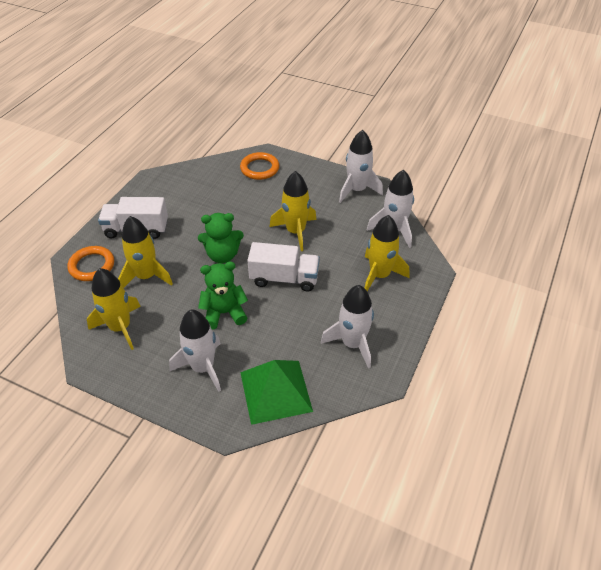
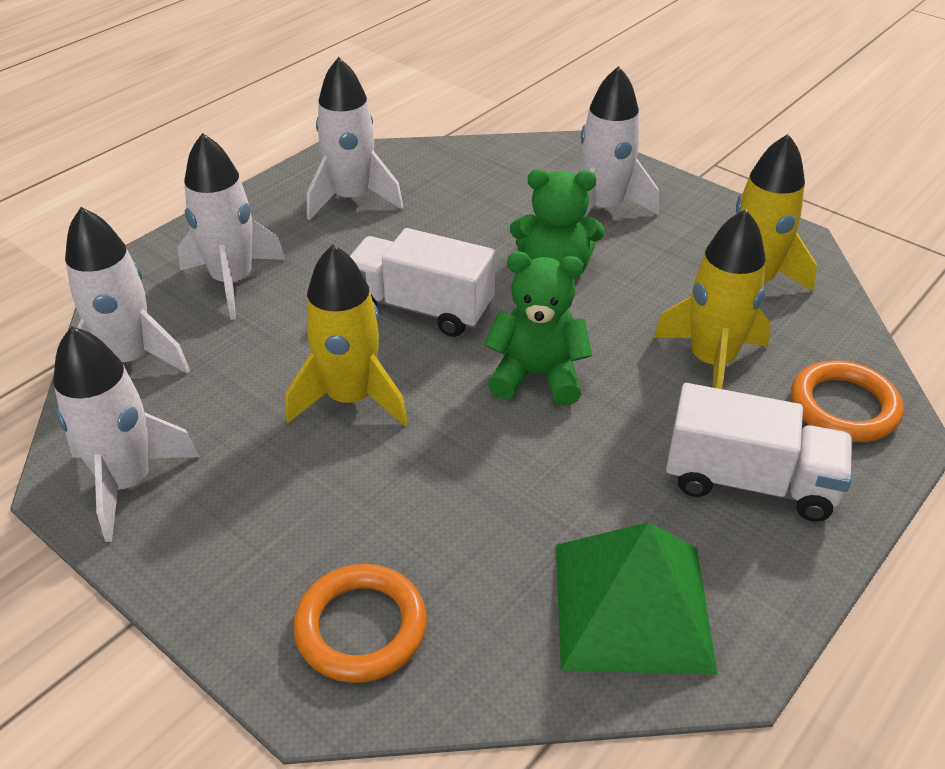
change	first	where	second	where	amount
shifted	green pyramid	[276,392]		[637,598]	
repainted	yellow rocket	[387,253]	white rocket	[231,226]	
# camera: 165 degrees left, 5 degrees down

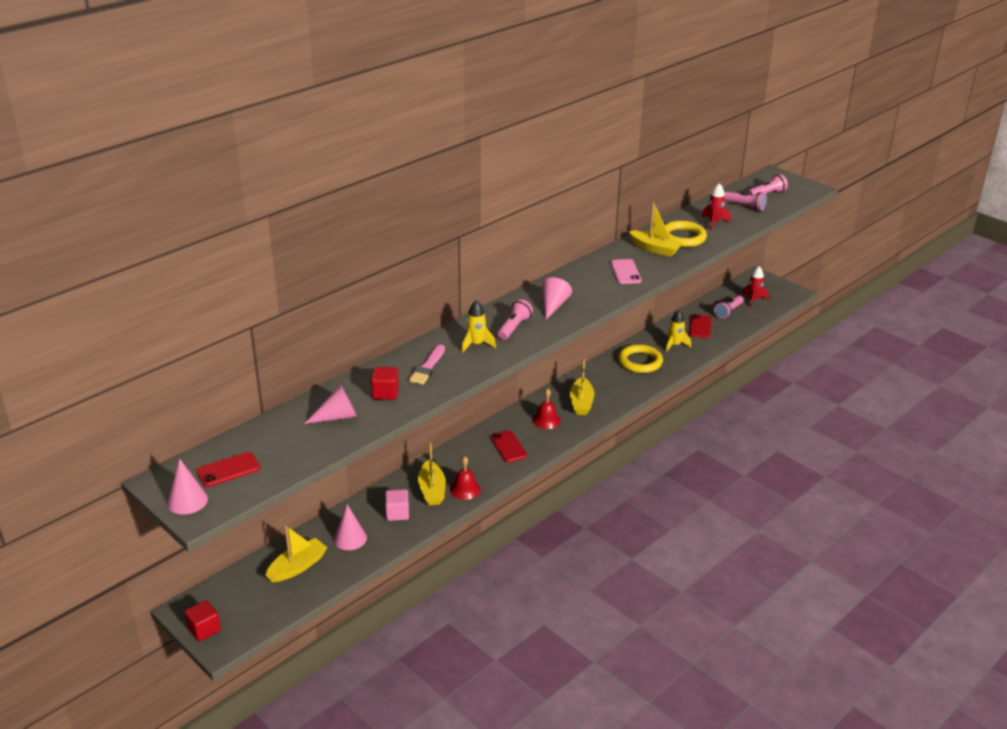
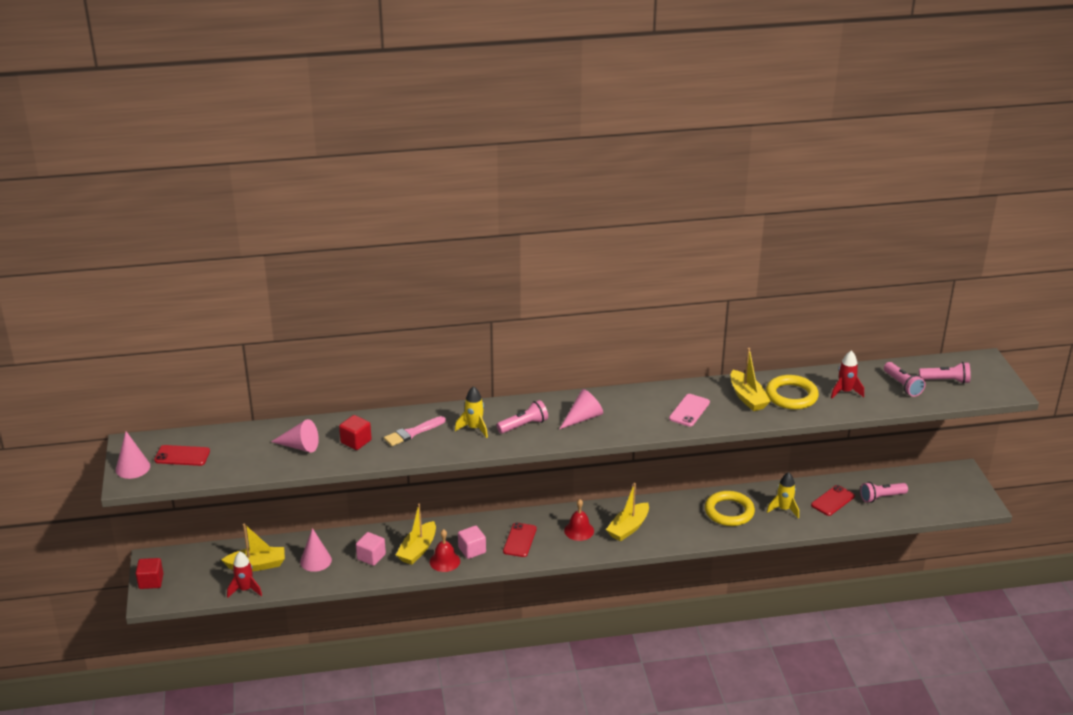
change	first	where	second	where	amount
new			pink cube	[472,542]	
shifted	red rocket	[755,287]		[244,575]	
# camera: 35 degrees right, 0 degrees up

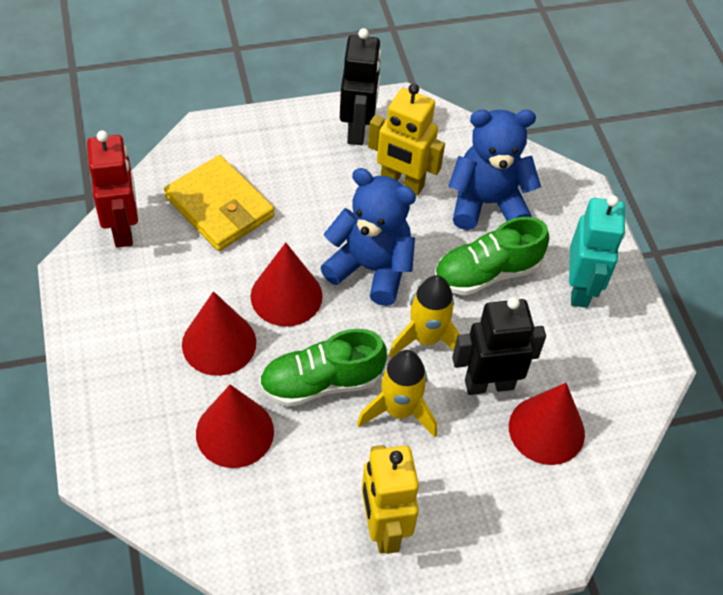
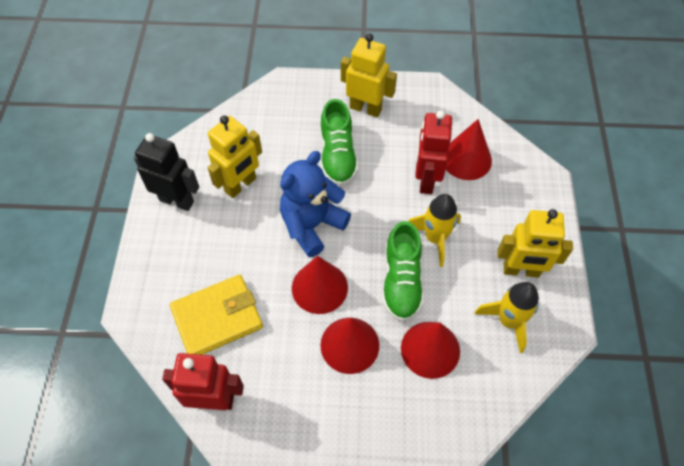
change	first	where	second	where	amount
gone	blue teddy bear	[494,170]			
shifted	yellow rocket	[424,316]		[507,317]	
repainted	black robot	[499,346]	red robot	[433,152]	
repainted	turquoise robot	[597,251]	yellow robot	[369,75]	
# camera: 70 degrees left, 5 degrees up

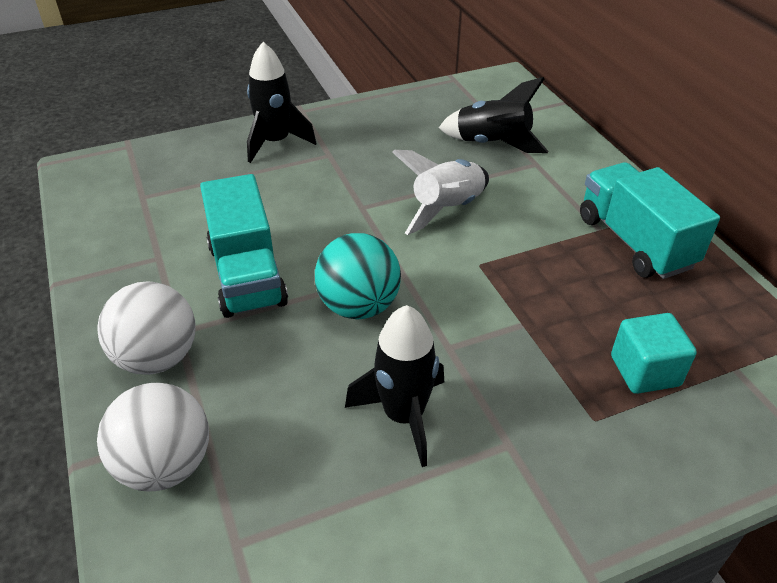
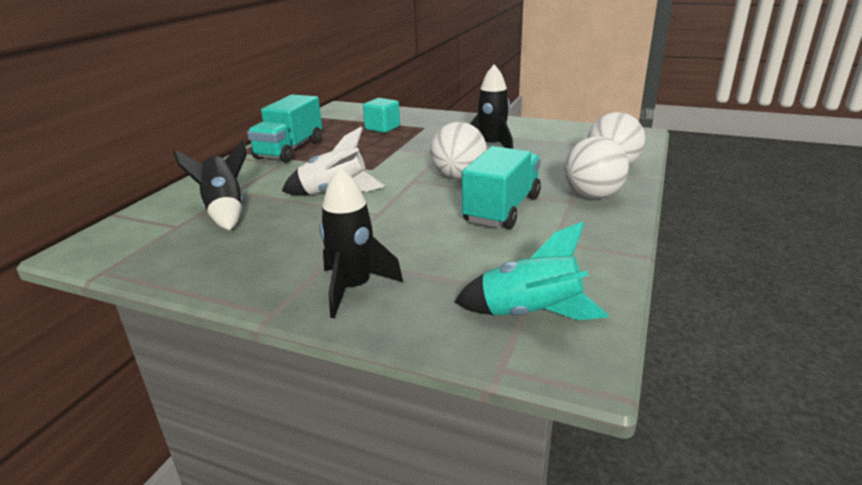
change	first	where	second	where	amount
new			turquoise rocket	[532,271]	
repainted	turquoise ball	[358,276]	white ball	[458,150]	
# camera: 135 degrees left, 15 degrees down

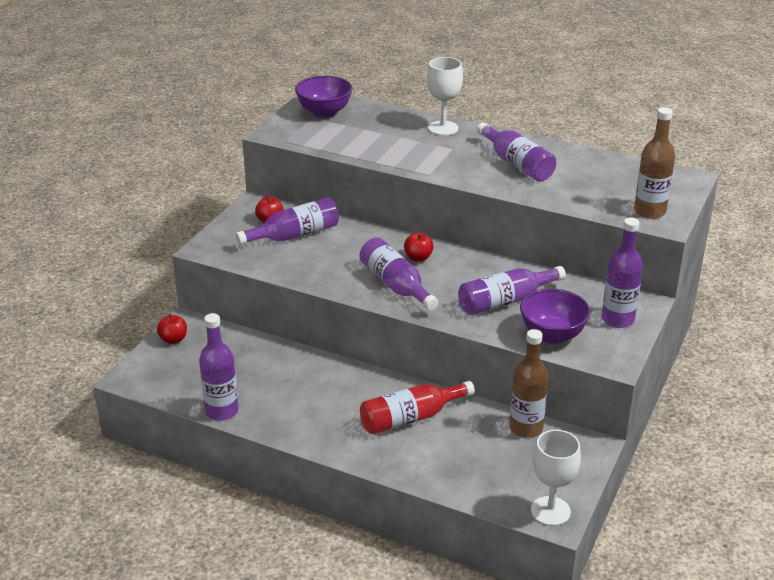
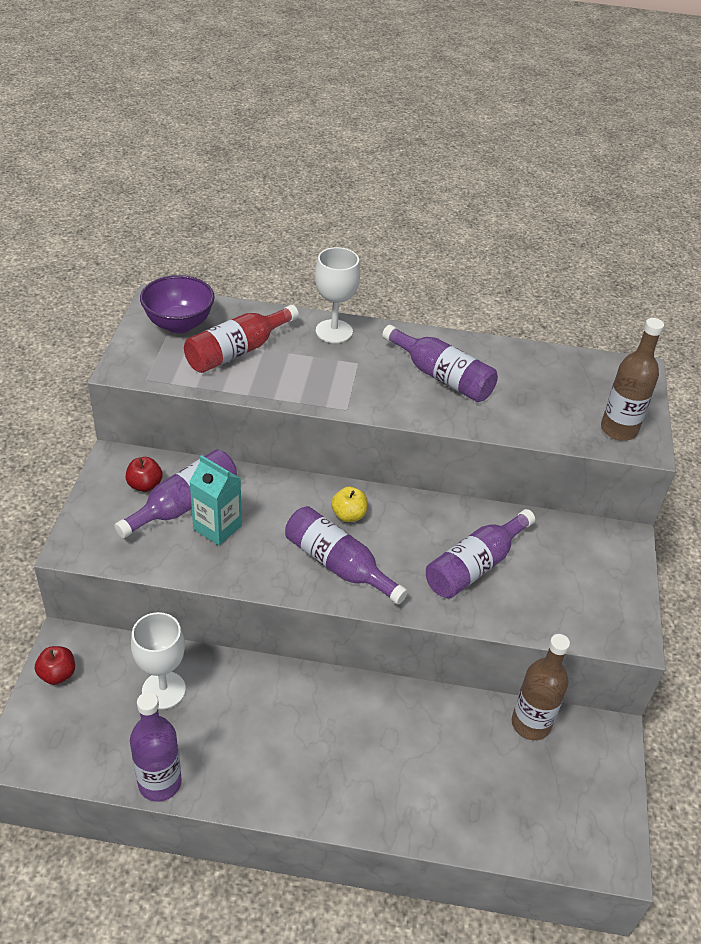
change	first	where	second	where	amount
gone	purple bowl	[555,316]			
gone	purple bottle	[622,273]			
new			turquoise carton	[215,500]	
shifted	red bottle	[417,407]		[241,339]	
shifted	white goblet	[556,478]		[158,660]	
repainted	red apple	[419,247]	yellow apple	[349,504]	
# camera: 20 degrees left, 10 degrees up

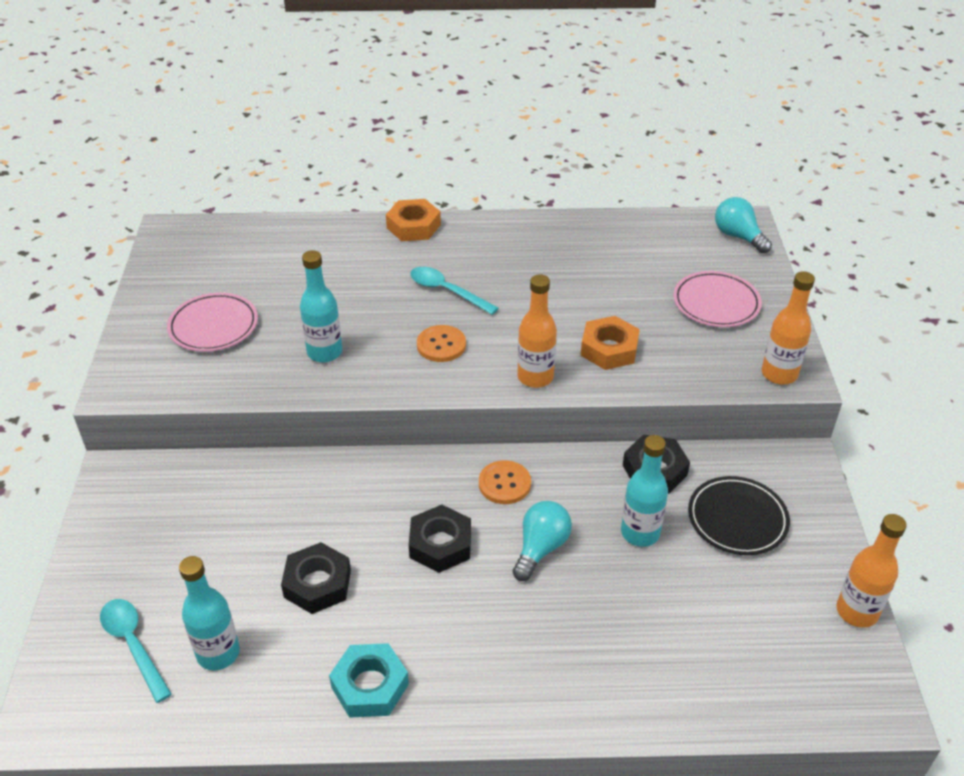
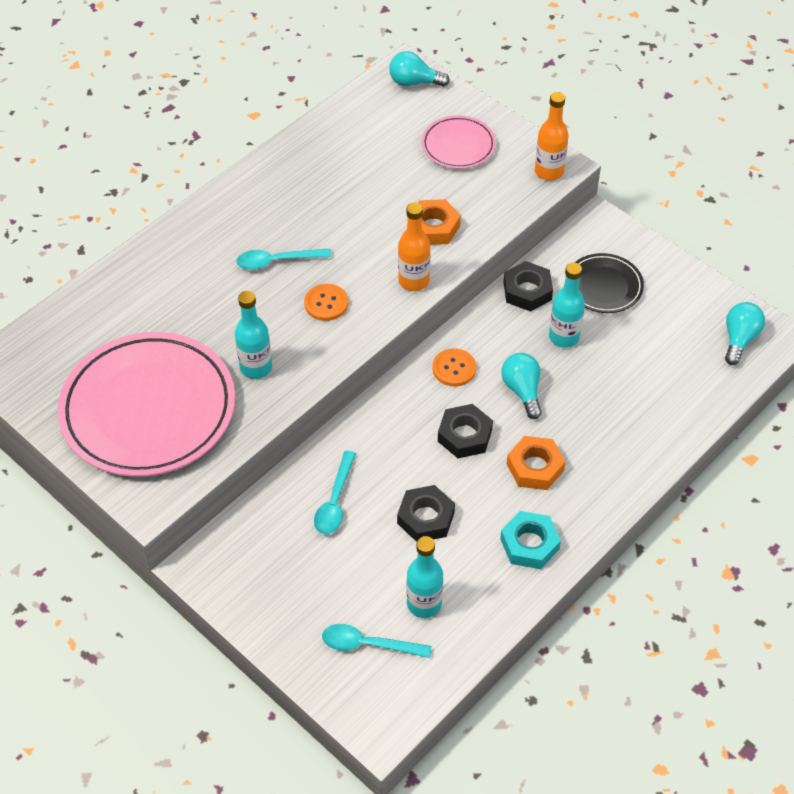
change	first	where	second	where	amount
gone	orange bottle	[871,571]			
new			turquoise spoon	[335,492]	
new			turquoise light bulb	[745,333]	
shifted	orange nut	[413,220]		[536,463]	
scaled	pink plate	[212,322]		[146,404]	x2.05
# camera: 45 degrees left, 10 degrees up

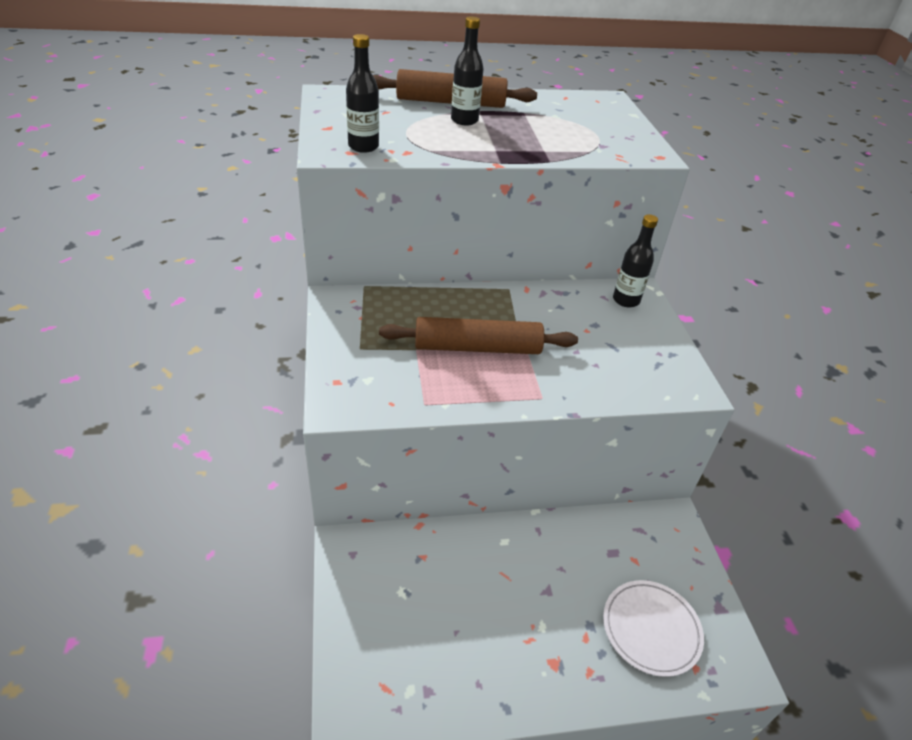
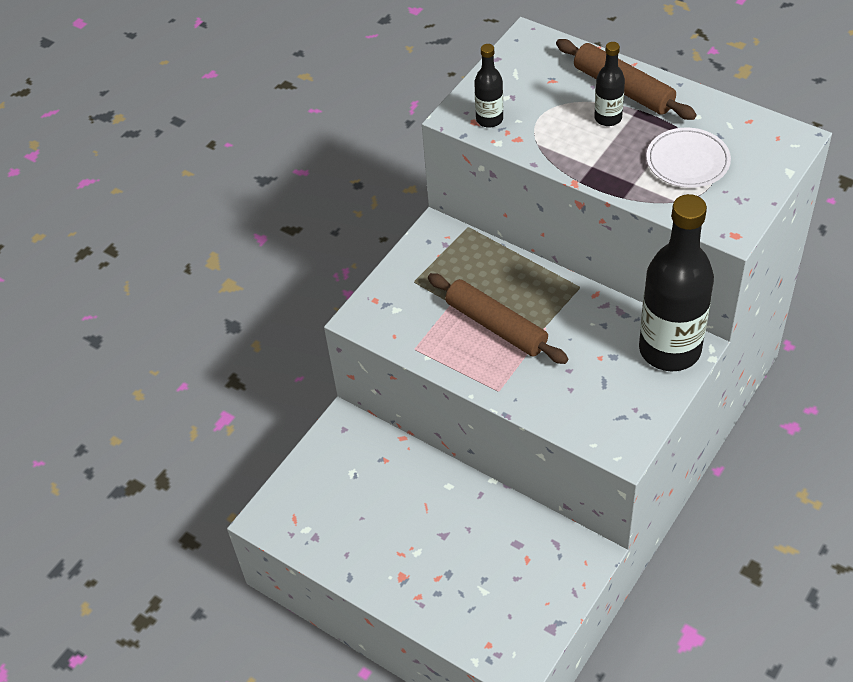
change	first	where	second	where	amount
shifted	white plate	[653,628]		[688,158]	
scaled	black bottle	[635,260]		[676,282]	x2.21
# camera: 50 degrees right, 10 degrees up

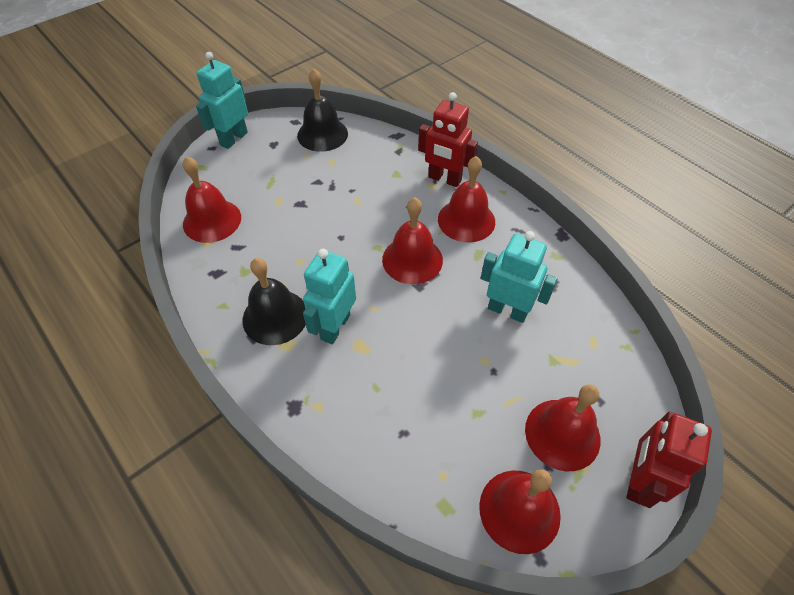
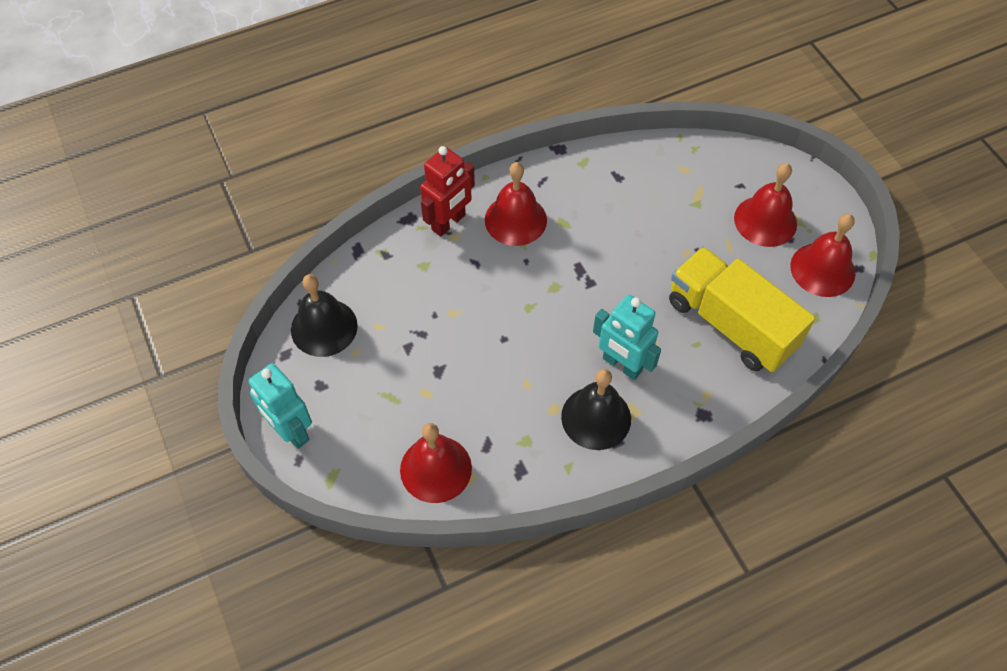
change	first	where	second	where	amount
gone	red bell	[412,240]			
gone	turquoise robot	[519,277]			
gone	red robot	[669,459]			
new			yellow truck	[742,309]	
# camera: 75 degrees left, 5 degrees up

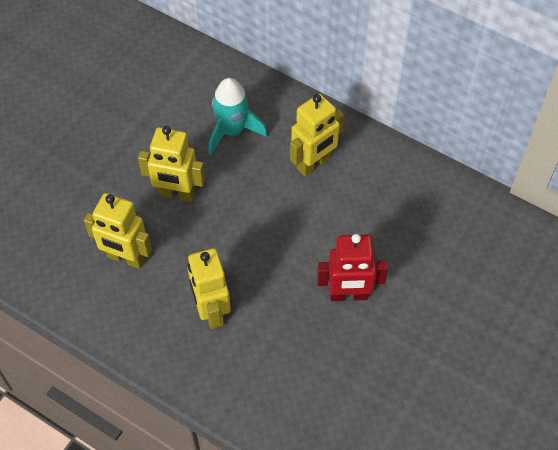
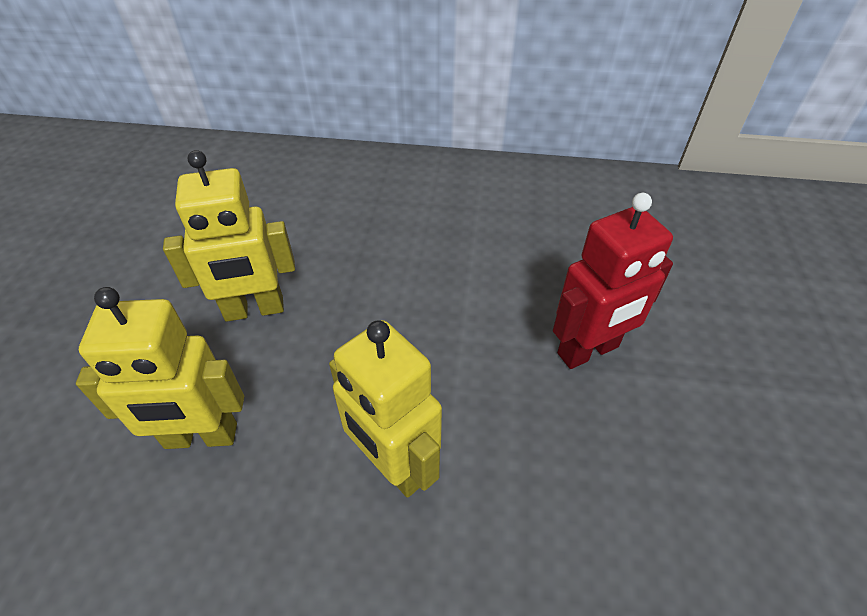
change	first	where	second	where	amount
gone	turquoise rocket	[238,116]			
gone	yellow robot	[317,135]			
# camera: 25 degrees left, 10 degrees down

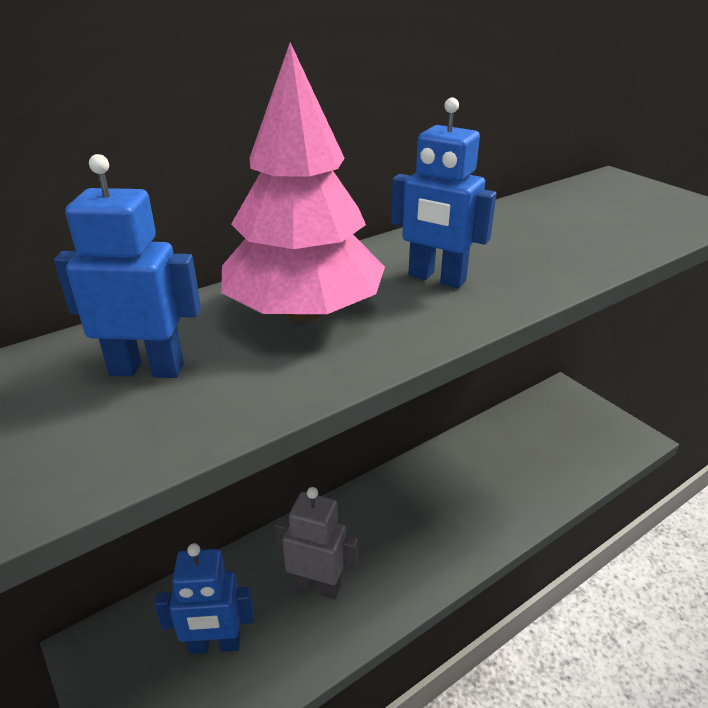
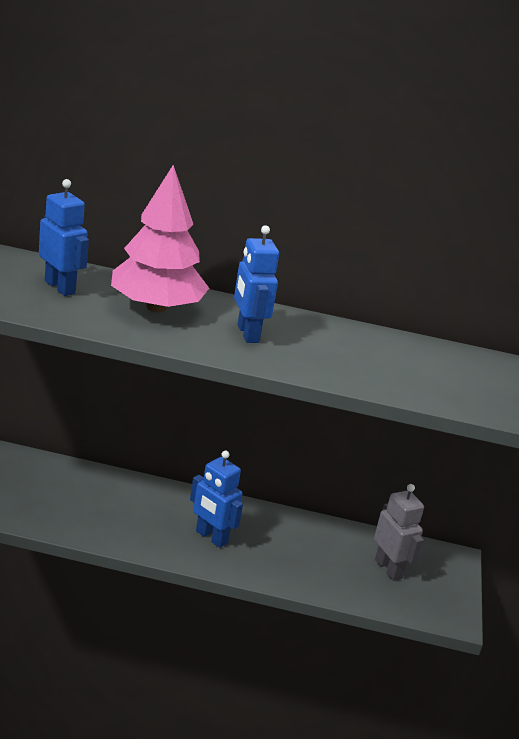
change	first	where	second	where	amount
shifted	blue robot	[204,598]		[216,499]	
shifted	grey robot	[316,543]		[399,532]	
# camera: 40 degrees right, 5 degrees down

